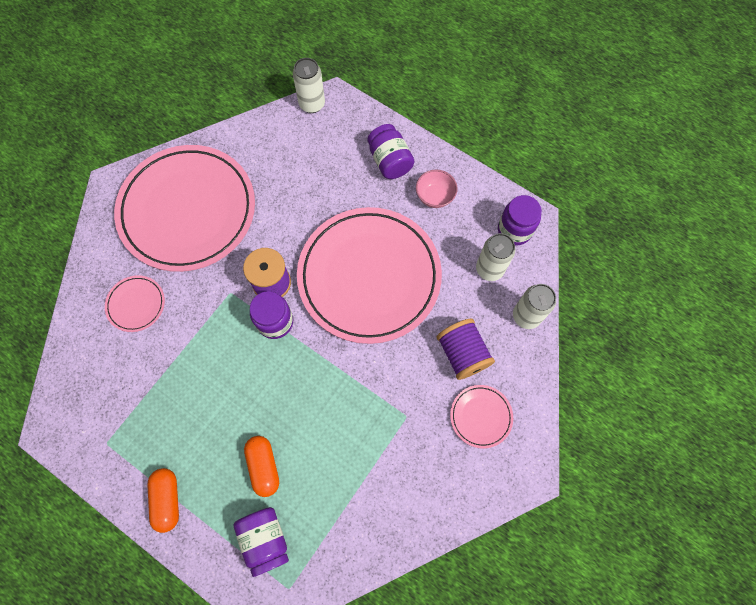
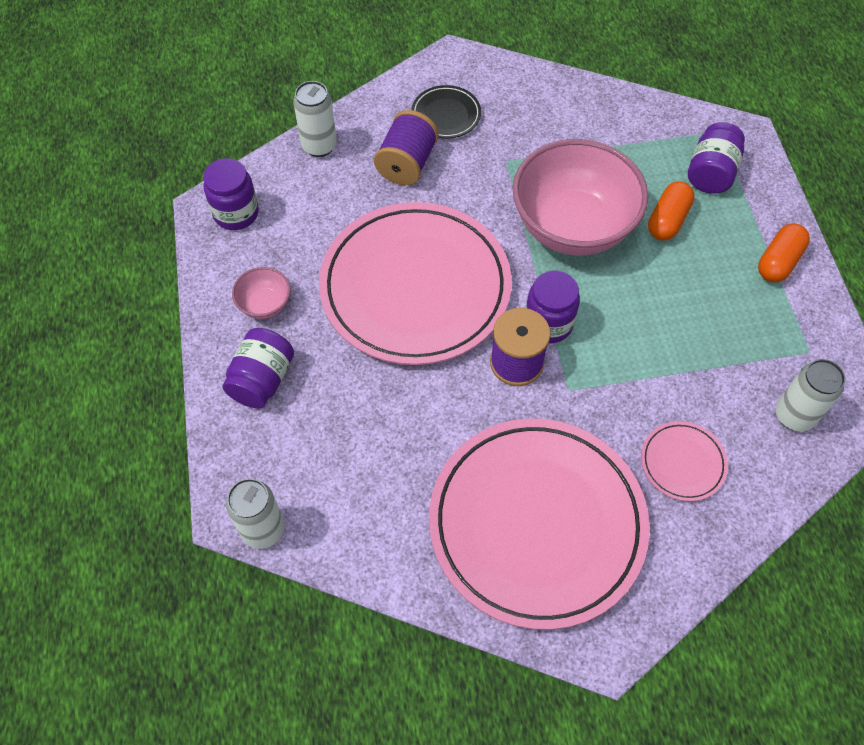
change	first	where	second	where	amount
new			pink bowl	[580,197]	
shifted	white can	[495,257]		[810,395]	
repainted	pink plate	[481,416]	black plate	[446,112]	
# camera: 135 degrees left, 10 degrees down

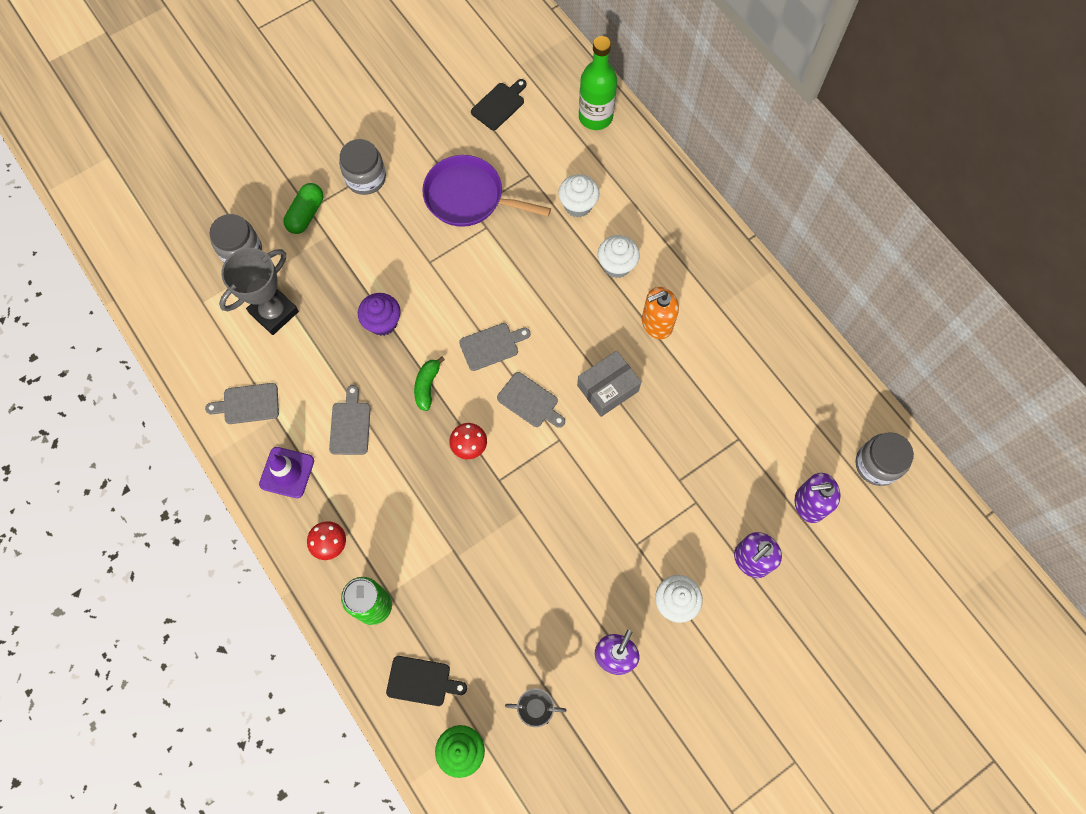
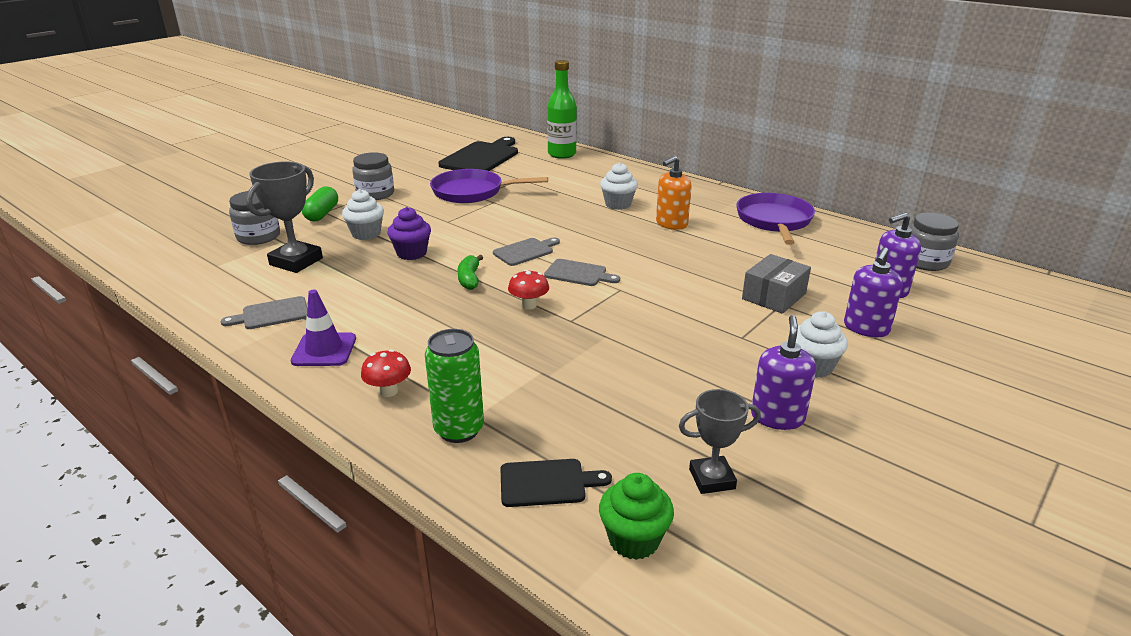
change	first	where	second	where	amount
gone	grey cutting board	[350,420]			
new			purple pan	[775,219]	
shifted	white cupcake	[578,195]		[363,214]	
shifted	grey box	[609,384]		[776,284]	
scaled	black cutting board	[499,104]		[478,154]	x1.87
# camera: 15 degrees left, 40 degrees down

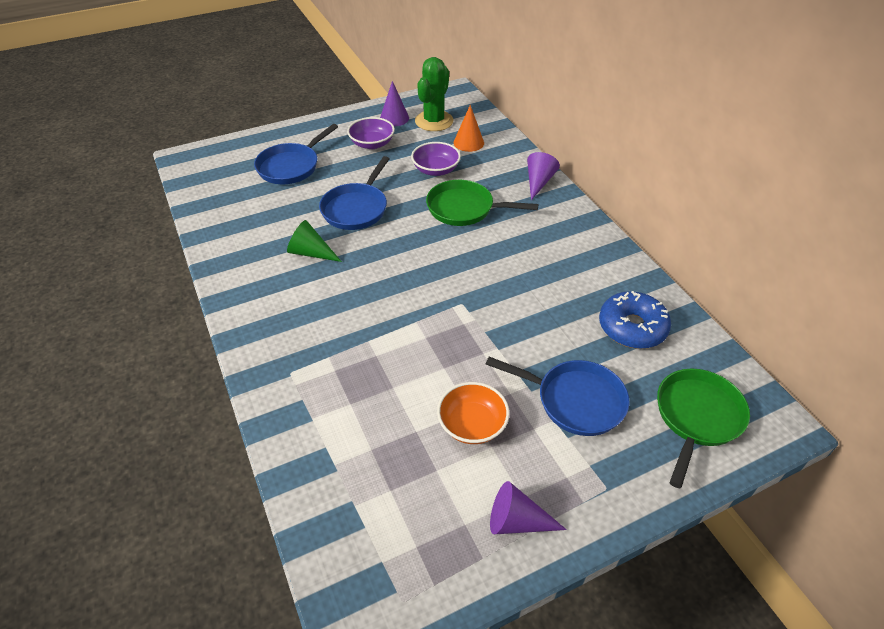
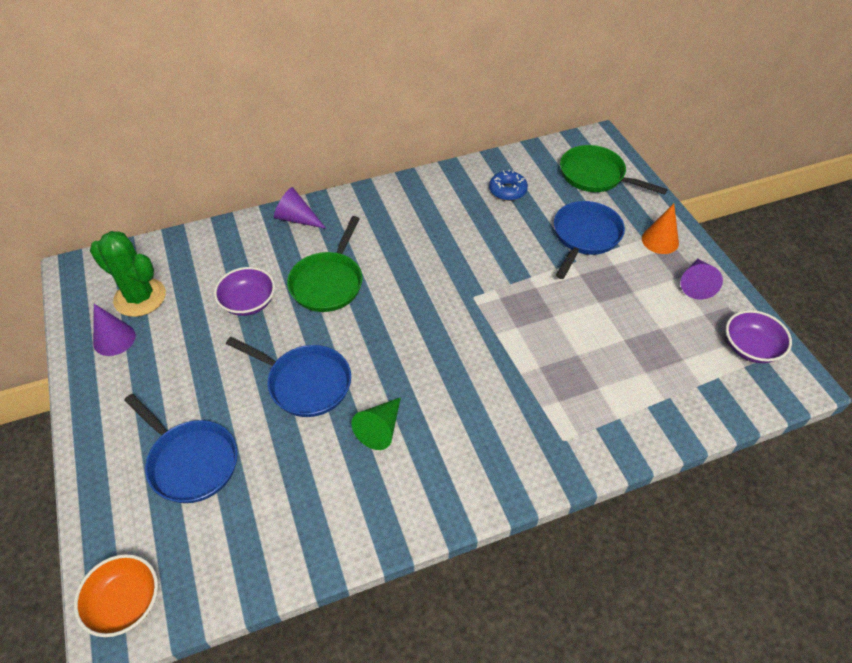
change	first	where	second	where	amount
shifted	purple bowl	[371,133]		[759,336]	
shifted	orange bowl	[473,413]		[116,595]	
shifted	orange cone	[469,128]		[660,228]	
scaled	blue donut	[635,320]		[508,185]	x0.66
# camera: 85 degrees left, 5 degrees up

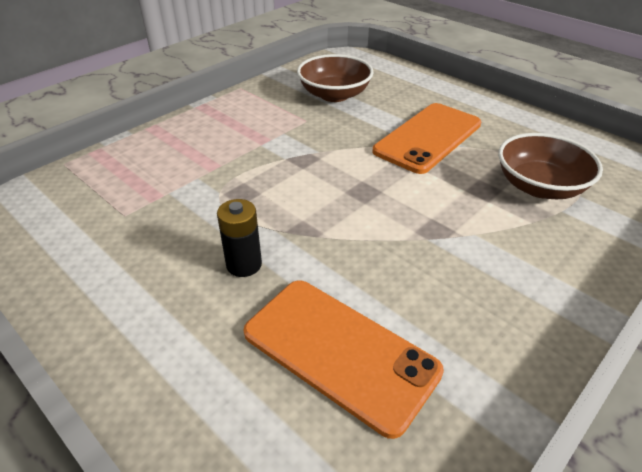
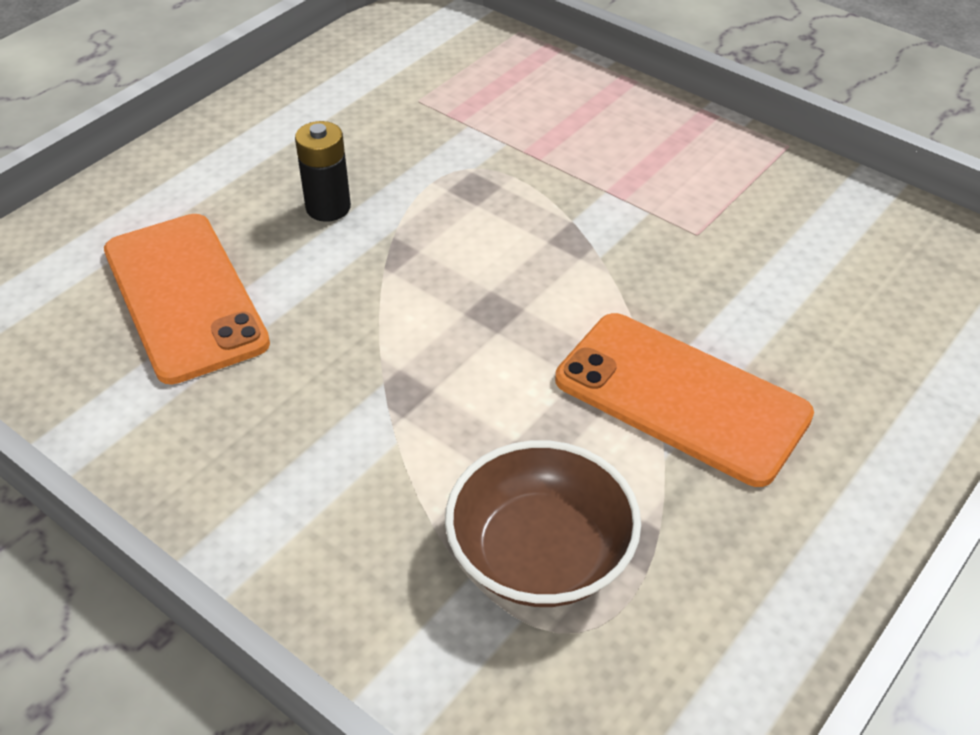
change	first	where	second	where	amount
gone	brown bowl	[335,78]			
rotated	orange phone	[344,359]		[187,299]	60 degrees counterclockwise
# camera: 85 degrees right, 5 degrees up

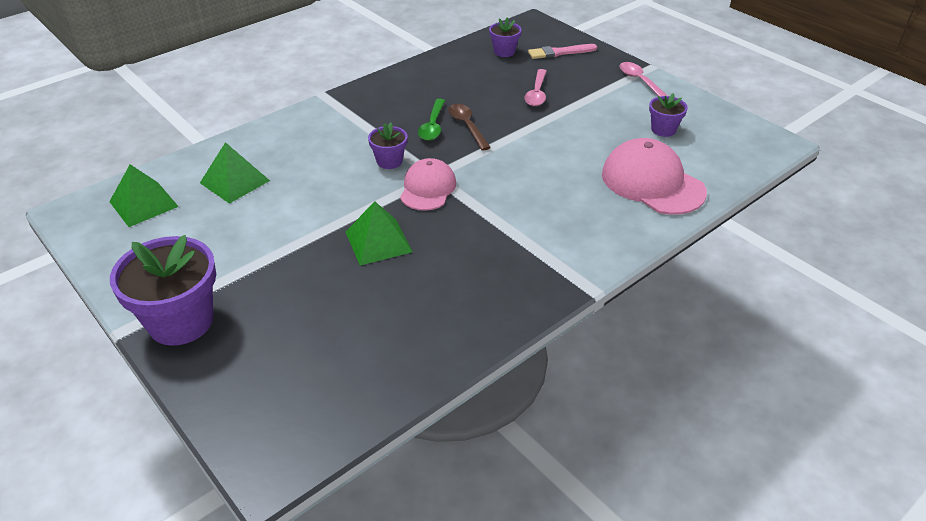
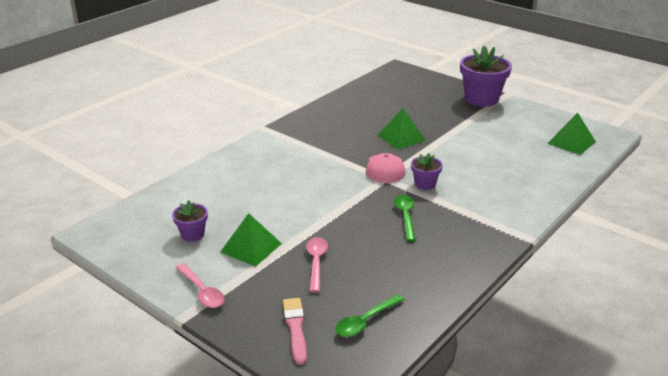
change	first	where	second	where	amount
gone	brown spoon	[470,127]			
gone	pink cap	[654,176]			
shifted	green pyramid	[235,173]		[251,240]	
swapped	purple flower pot	[505,37]	green spoon	[370,315]	
rotated	pink brush	[562,51]		[295,331]	75 degrees counterclockwise
# camera: 170 degrees right, 10 degrees down

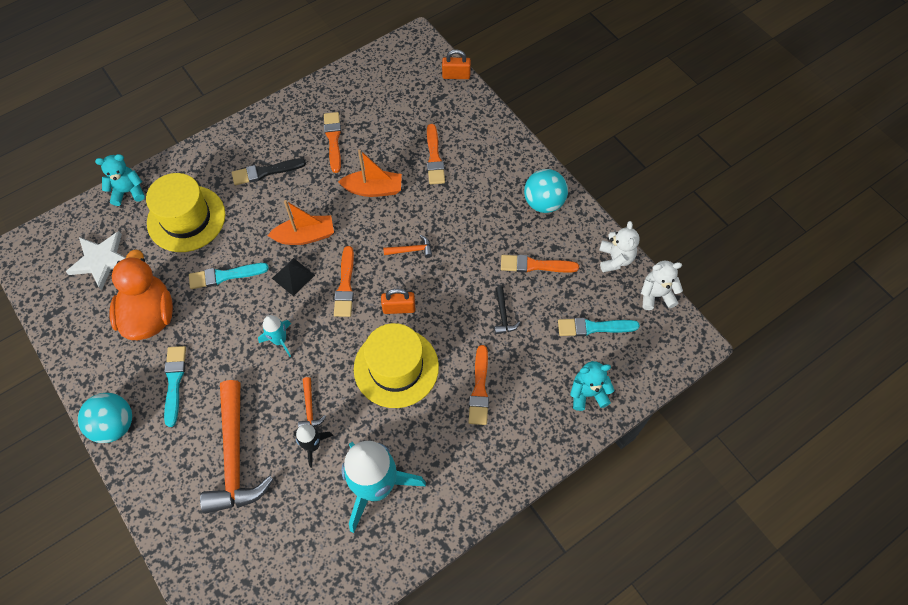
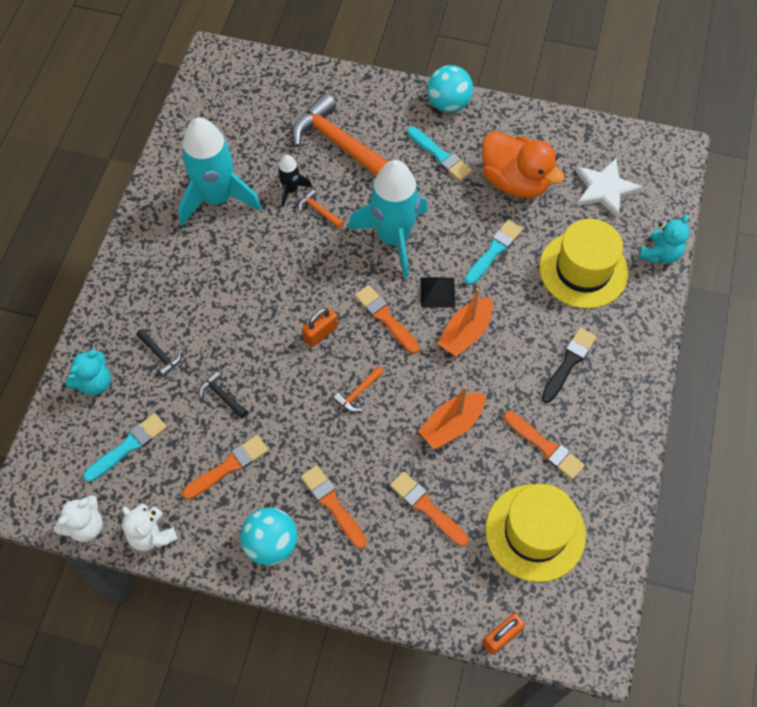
change	first	where	second	where	amount
new			black hammer	[158,352]	
shifted	yellow hat	[396,365]		[536,533]	
shifted	orange brush	[479,385]		[334,506]	
scaled	turquoise rocket	[274,336]		[388,219]	x2.17
# camera: 140 degrees right, 0 degrees up

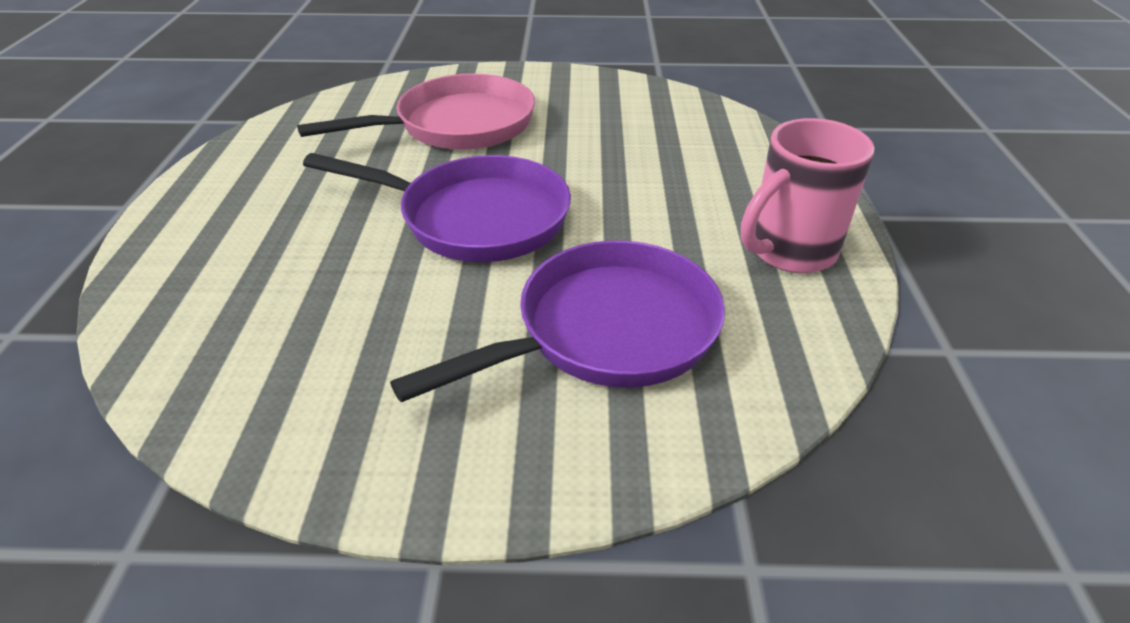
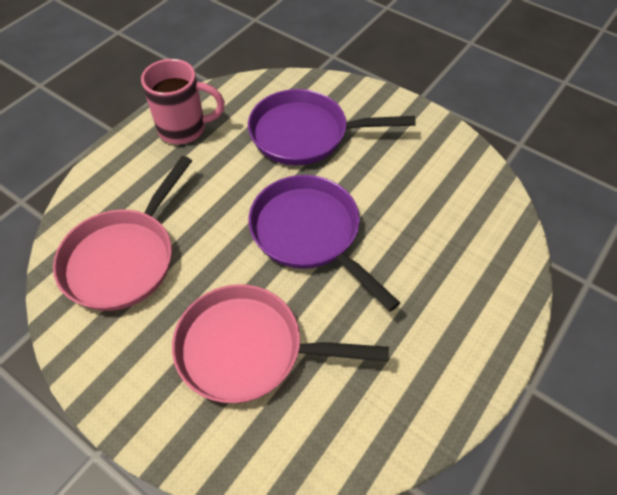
change	first	where	second	where	amount
new			pink pan	[122,233]	
# camera: 145 degrees left, 15 degrees up

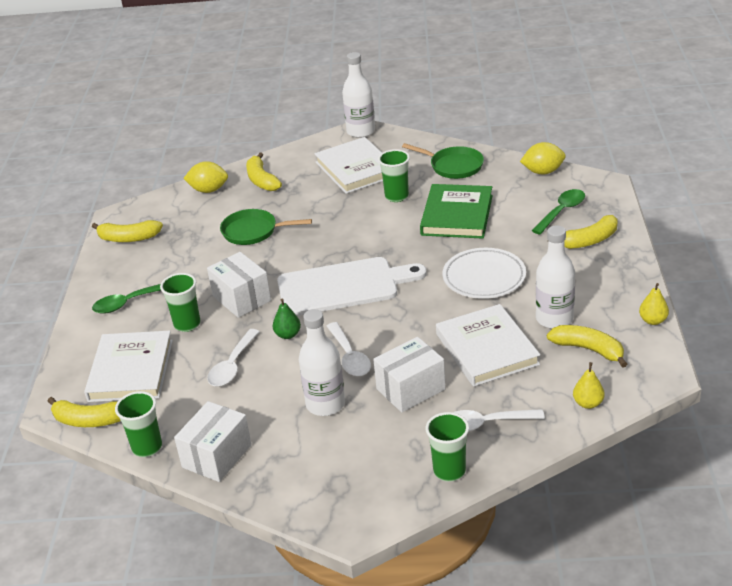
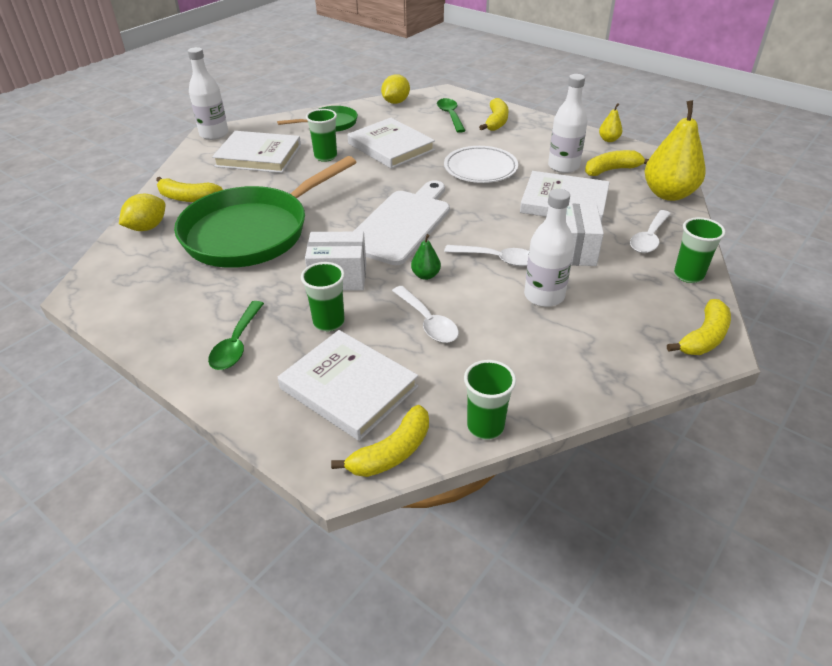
change	first	where	second	where	amount
gone	white box	[213,441]			
shifted	yellow banana	[127,231]		[699,327]	
repainted	green book	[456,211]	white book	[391,143]	
scaled	green pan	[266,227]		[265,212]	x2.06
scaled	yellow pear	[589,385]		[675,150]	x2.22
# camera: 55 degrees left, 5 degrees up

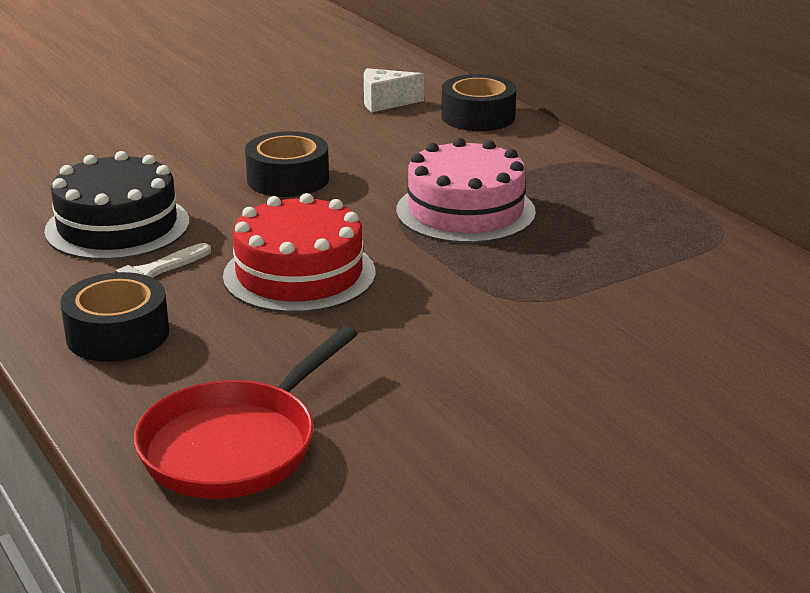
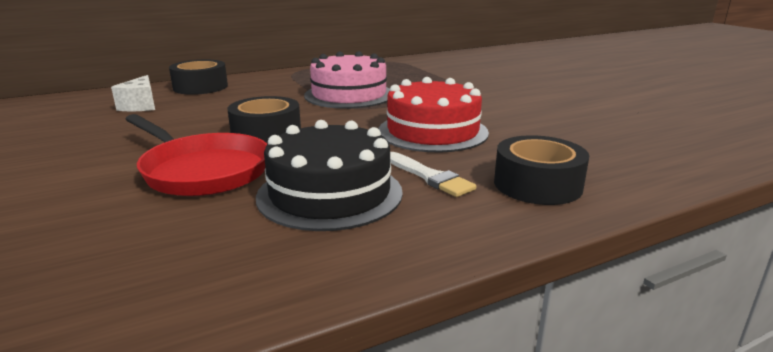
change	first	where	second	where	amount
shifted	red pan	[245,412]		[196,155]	
# camera: 85 degrees left, 5 degrees down

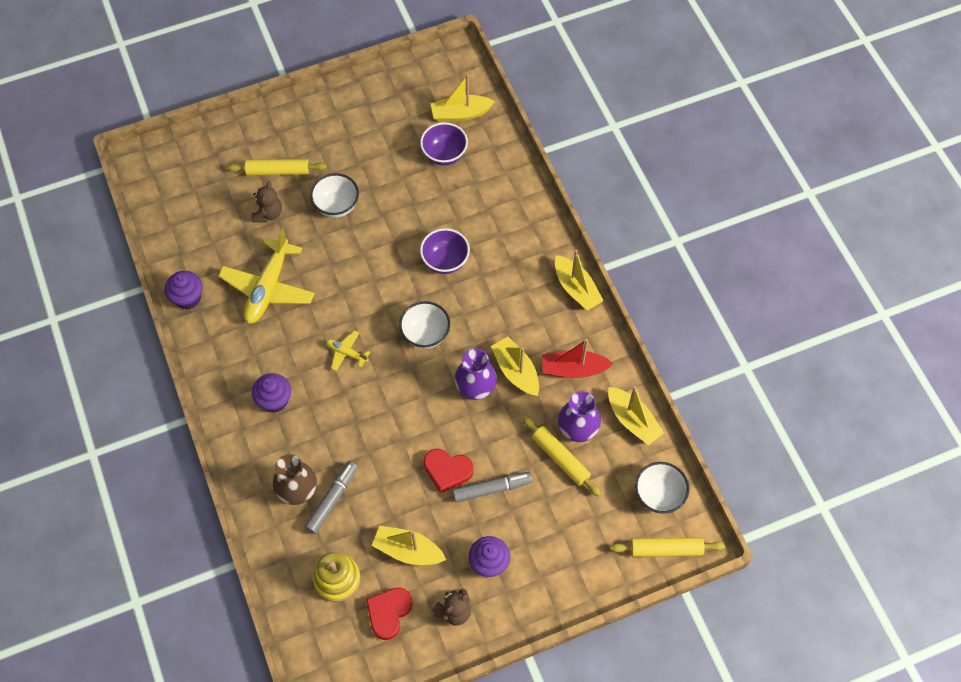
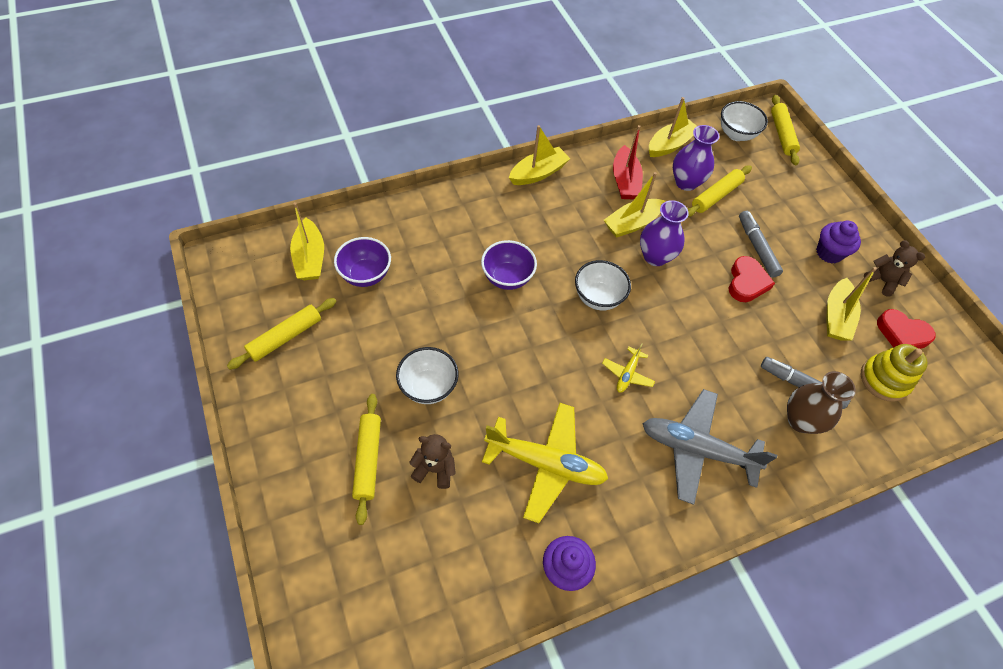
change	first	where	second	where	amount
new			yellow rolling pin	[281,334]	
swapped	purple cupcake	[271,393]	grey plane	[710,447]	
# camera: 95 degrees left, 5 degrees down

